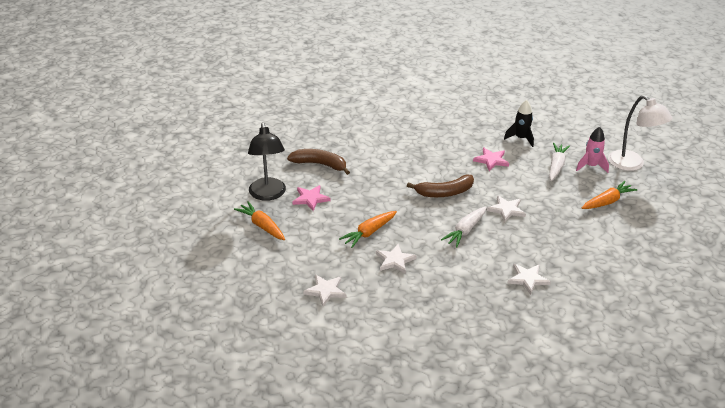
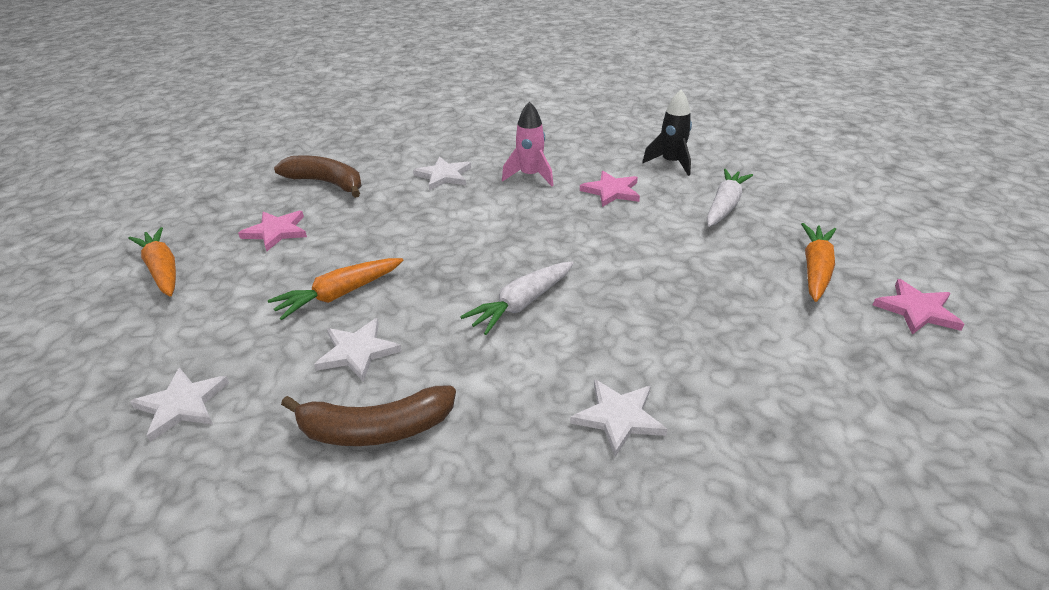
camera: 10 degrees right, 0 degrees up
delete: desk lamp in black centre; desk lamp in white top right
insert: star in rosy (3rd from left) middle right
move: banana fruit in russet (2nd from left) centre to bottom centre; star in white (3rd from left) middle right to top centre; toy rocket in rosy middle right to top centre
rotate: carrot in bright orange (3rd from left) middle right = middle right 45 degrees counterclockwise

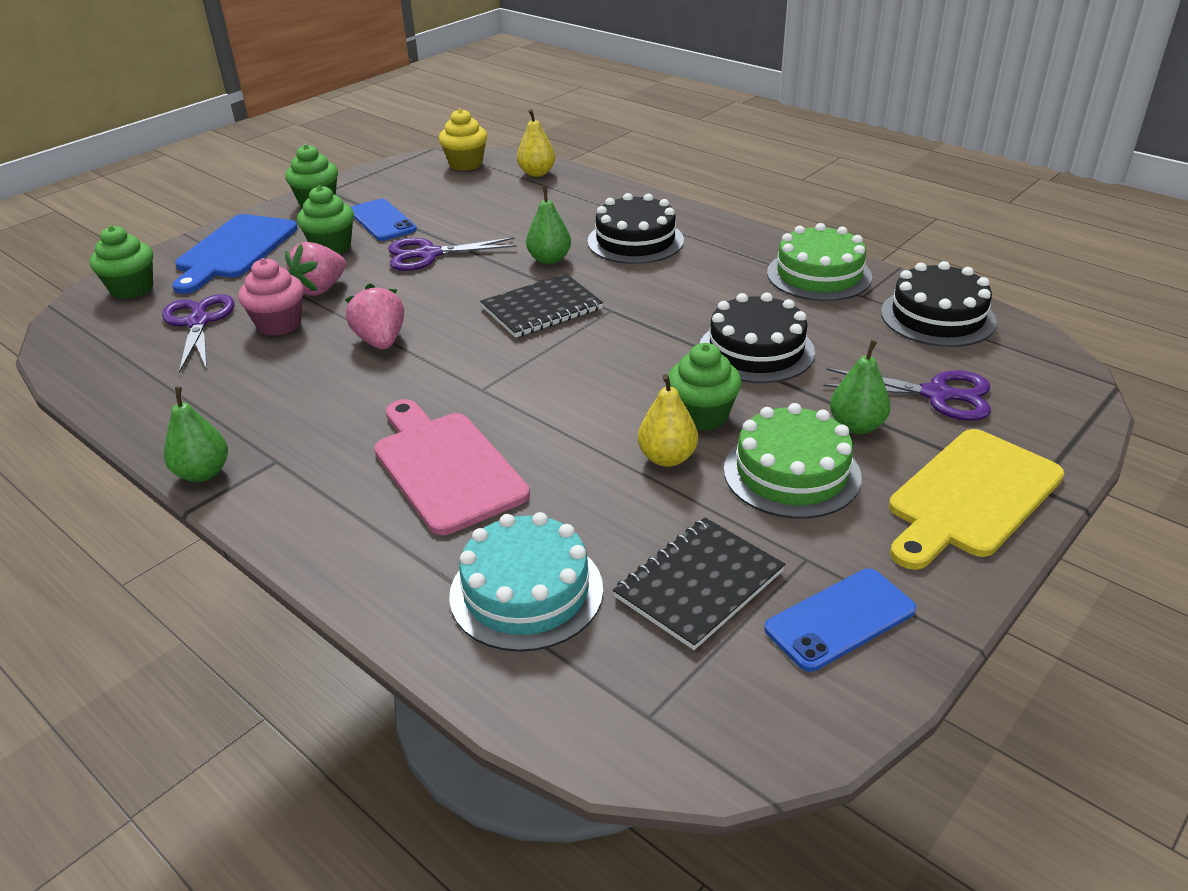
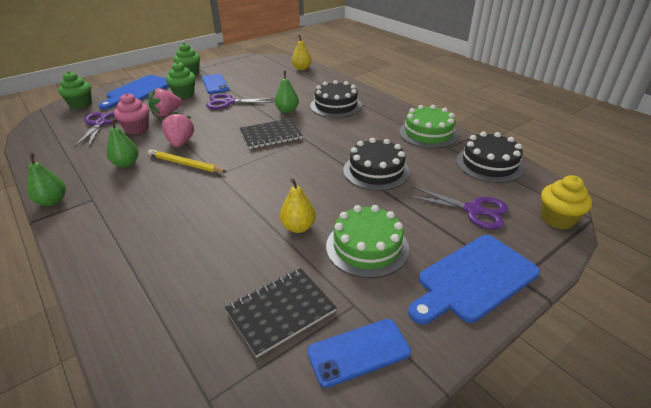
camera: 10 degrees right, 0 degrees up
delete: cutting board in rosy centre; cake in turquoise centre; fairy cake in emerald (4th from left) centre
insert: pencil in golden middle left
move: pear fruit in emerald (3rd from left in the first image) middle right to pear fruit in emerald (2nd from left) middle left; fairy cake in golden top centre to middle right
recolor: cutting board in golden middle right to cutting board in royal blue (2nd from left) bottom right

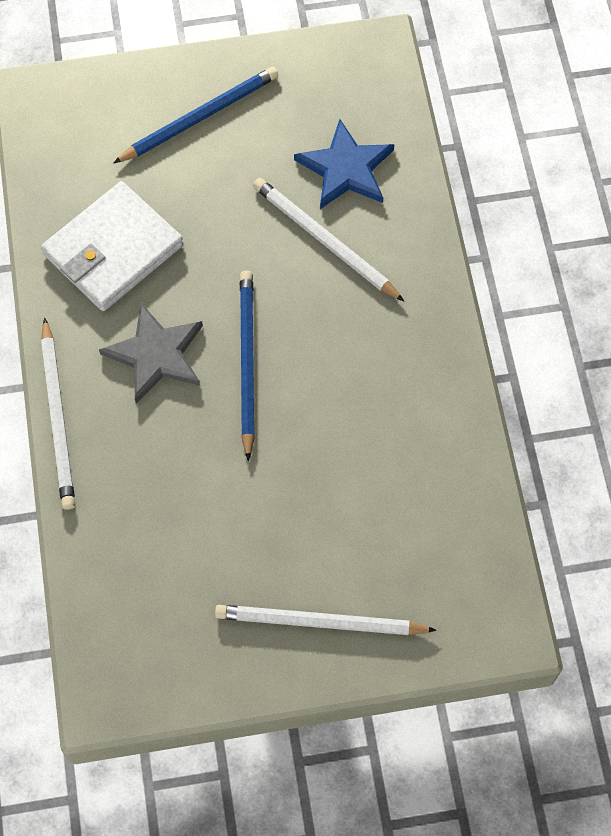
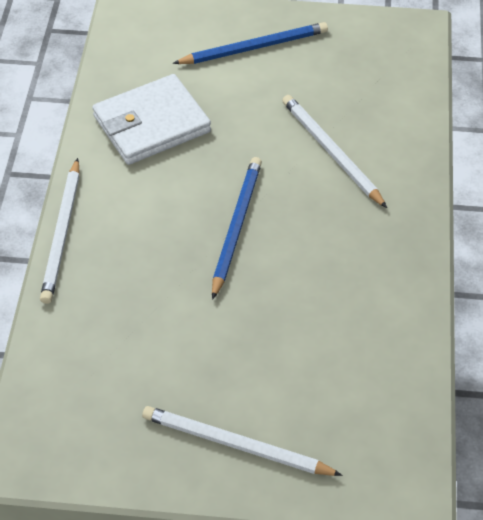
camera: 15 degrees right, 15 degrees down
delete: star in ash-grey middle left; star in royal blue top centre

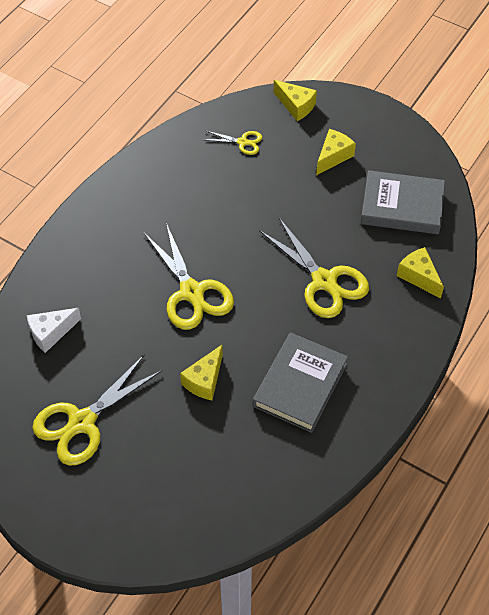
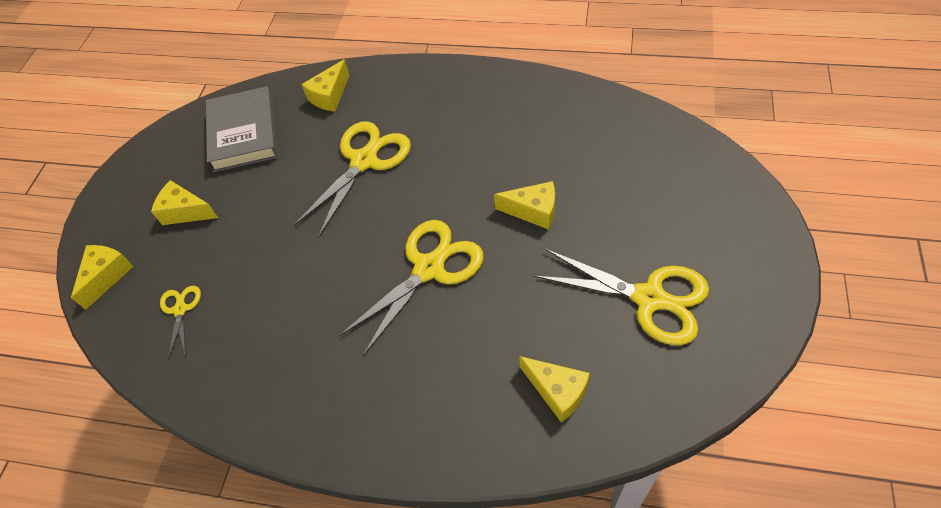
camera: 105 degrees left, 0 degrees up
delete: hardback in ash-grey (1st from left) centre
recolor: cheese in white middle left to cheese in golden (5th from left) bottom centre

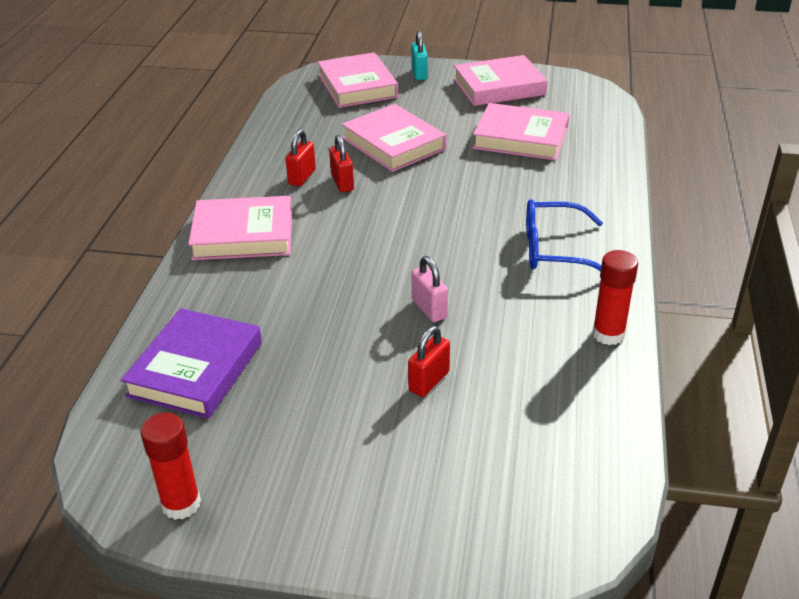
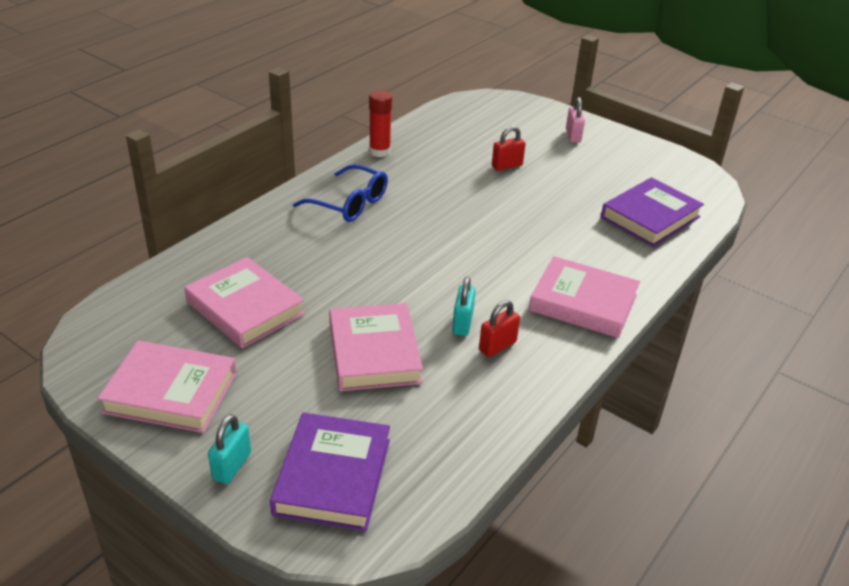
camera: 155 degrees left, 0 degrees up
delete: glue stick in scarlet (1st from left) bottom left
move: lock in rosy centre to top right
recolor: hardback in rosy (2nd from left) top centre to hardback in violet (1st from left) bottom centre; lock in scarlet (2nd from left) top centre to lock in turquoise (2nd from left) centre

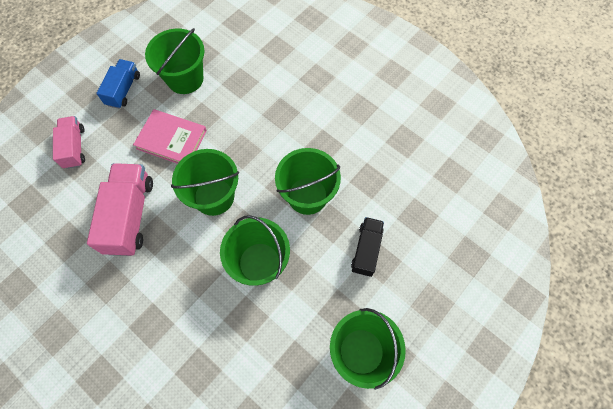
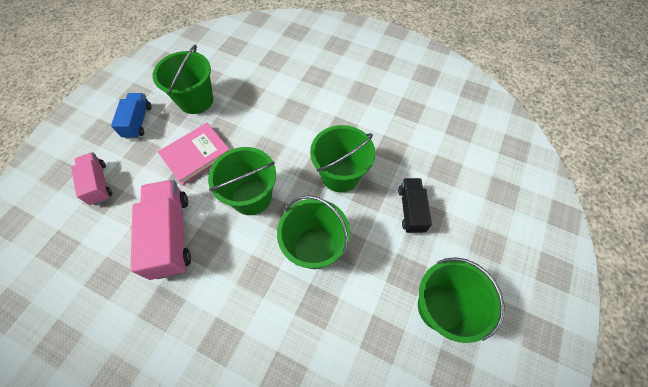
camera: 15 degrees left, 5 degrees down
rotate: hardback in rosy top left = middle left 45 degrees counterclockwise

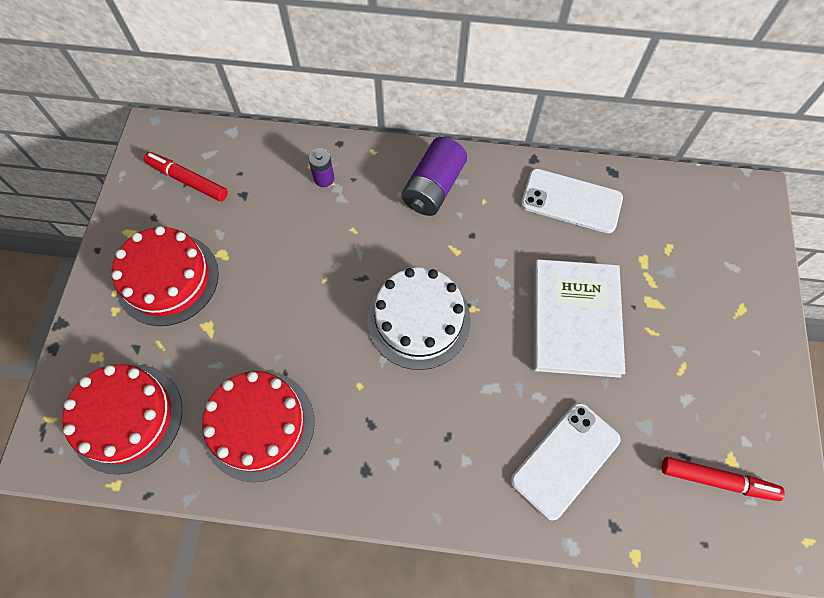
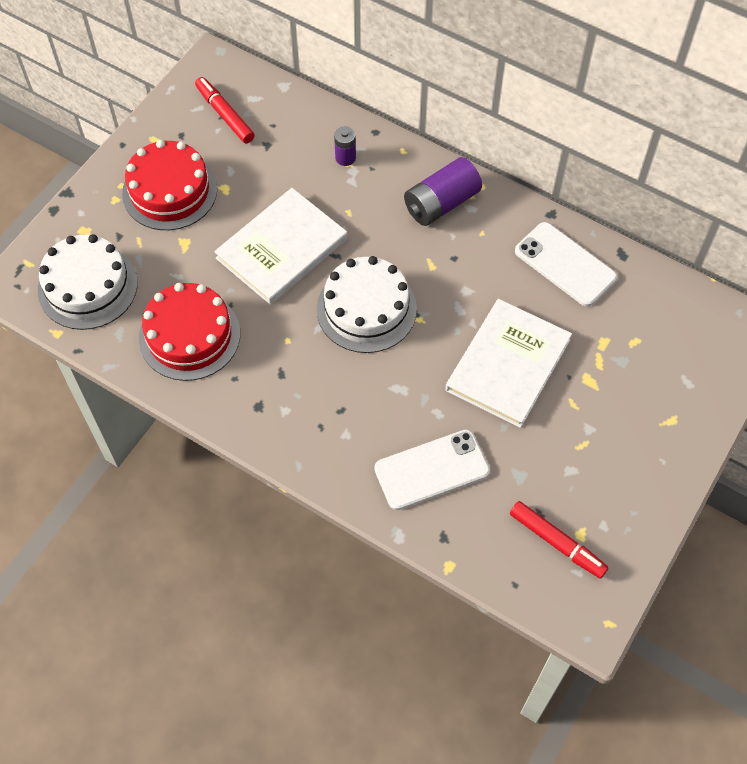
camera: 25 degrees right, 5 degrees down
insert: hardback in white (1st from left) top centre
recolor: cake in scarlet (1st from left) bottom left to cake in white (1st from left) middle left

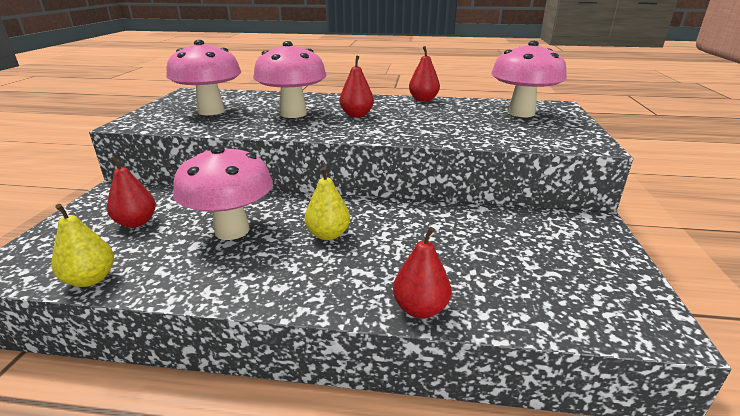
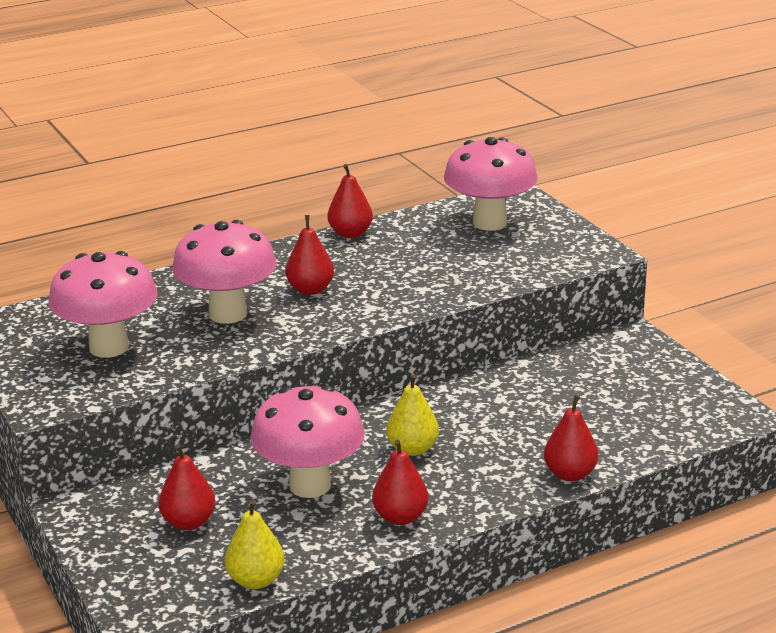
camera: 35 degrees left, 0 degrees up
insert: pear fruit in scarlet (4th from left) bottom centre

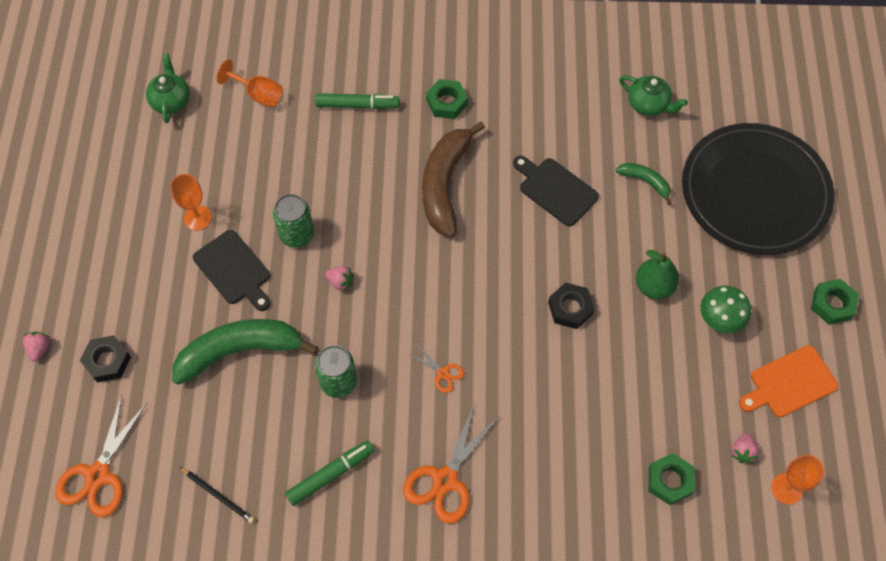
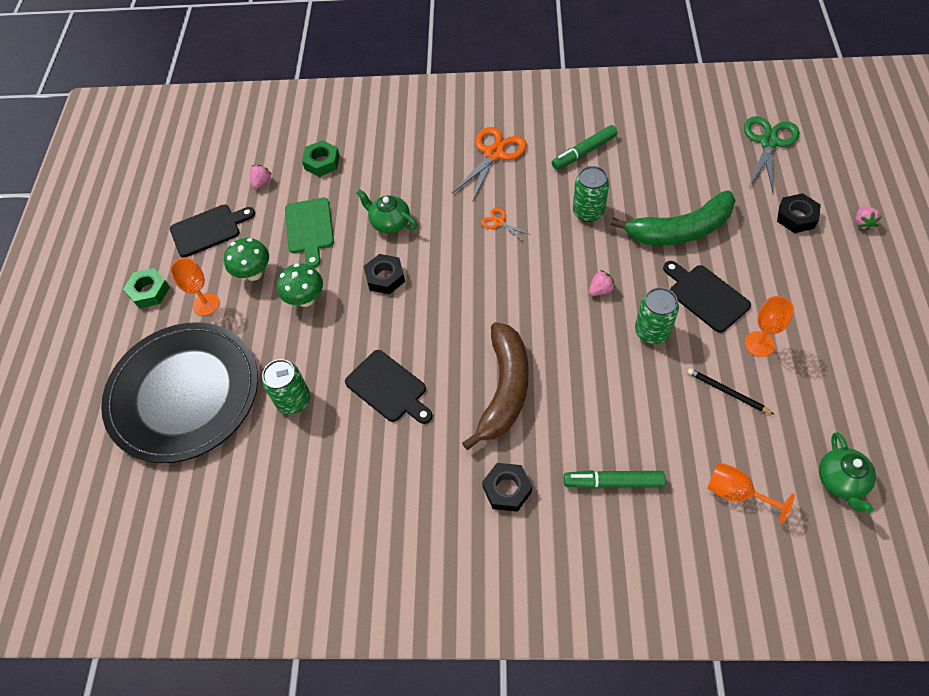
camera: 175 degrees left, 5 degrees down
insert: cutting board in emerald middle left
move: goblet in bright orange (3rd from left in the first image) bottom right to goblet in bright orange (1st from left) middle left; china teapot in emerald (2nd from left in the first image) top right to china teapot in emerald (1st from left) top centre; pencil in black bottom left to middle right
replace: banana fruit in emerald (2nd from left) top right to soda can in emerald (1st from left) middle left; pear fruit in emerald middle right to mushroom in emerald (2nd from left) middle left
recolor: cutting board in bright orange bottom right to cutting board in black (1st from left) top left; nut in emerald (1st from left) top centre to nut in black (2nd from left) bottom centre; shears in bright orange (1st from left) bottom left to shears in emerald top right
rotate: berry in rosy (2nd from left) centre = centre 120 degrees clockwise

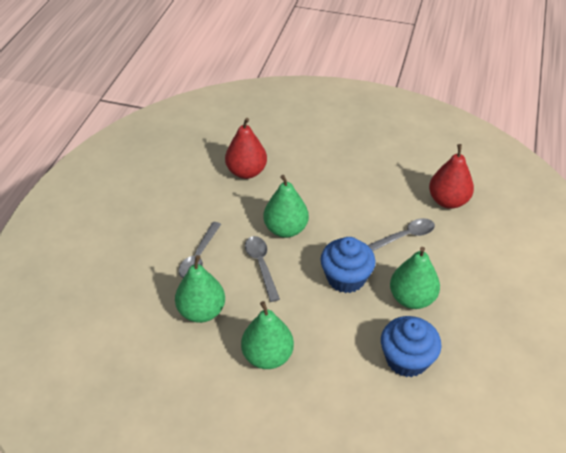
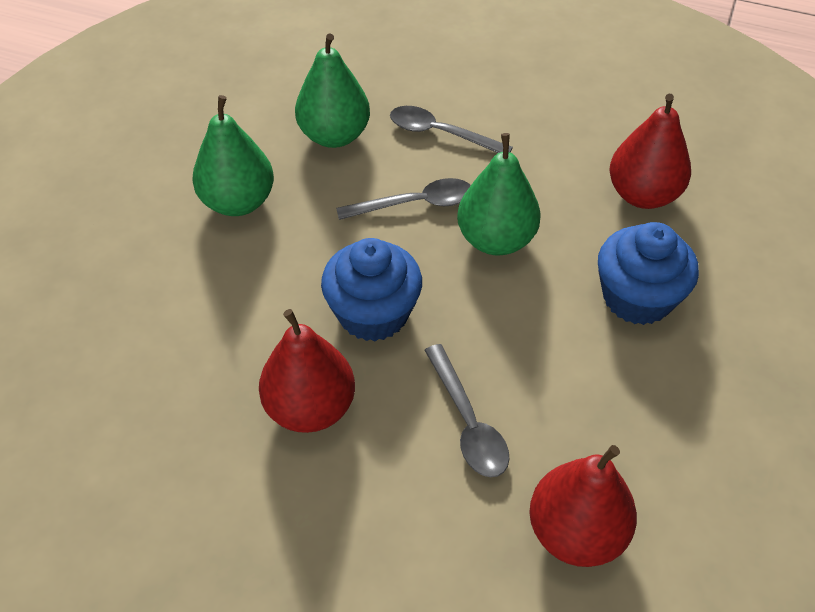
camera: 95 degrees right, 5 degrees up
move: fairy cake in royal blue (2nd from left) bottom right to middle right
recolor: pear fruit in emerald (4th from left) middle right to pear fruit in scarlet (1st from left) centre

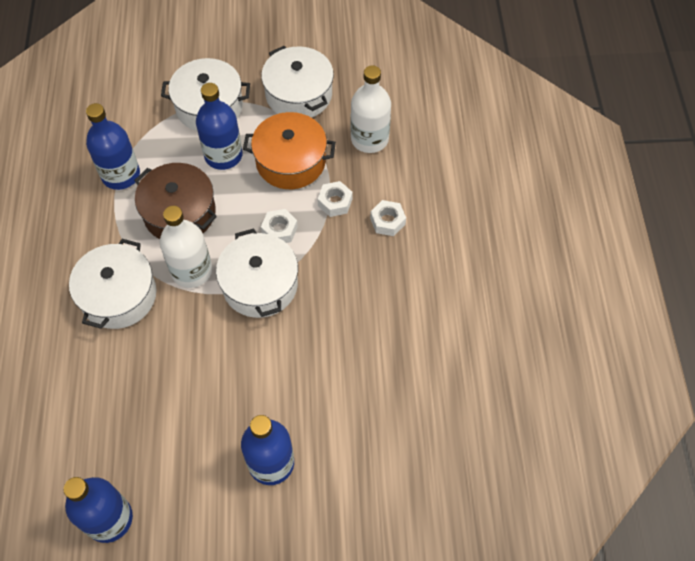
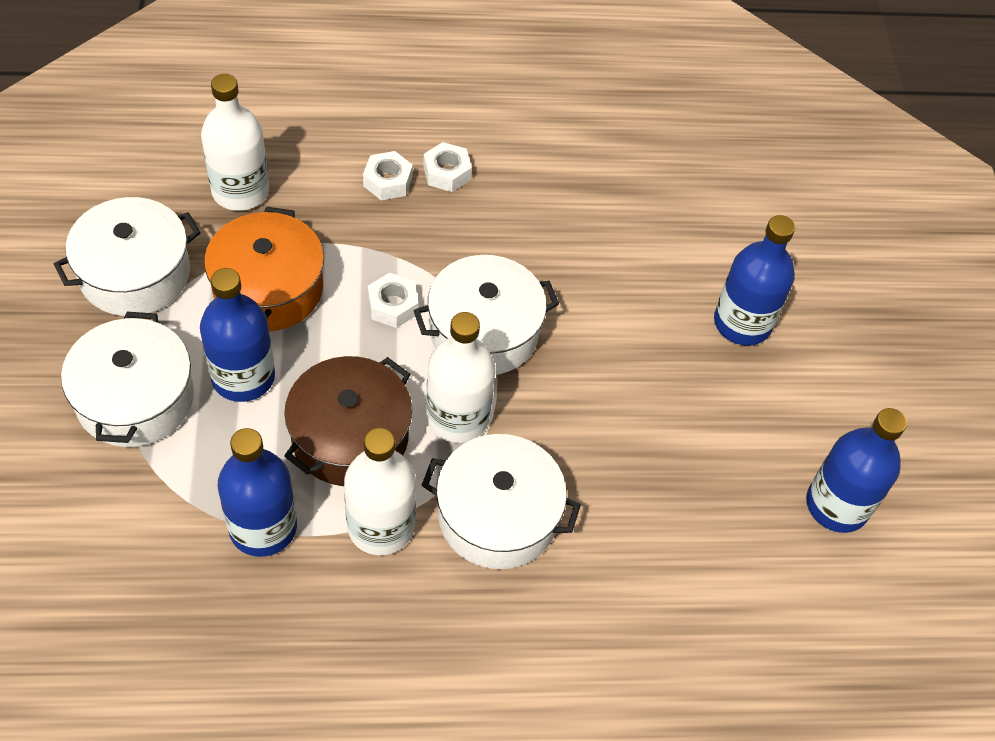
camera: 95 degrees left, 5 degrees down
insert: bottle in white (2nd from left) centre
move: nut in white (2nd from left in the first image) centre to nut in white (3rd from left) top centre

